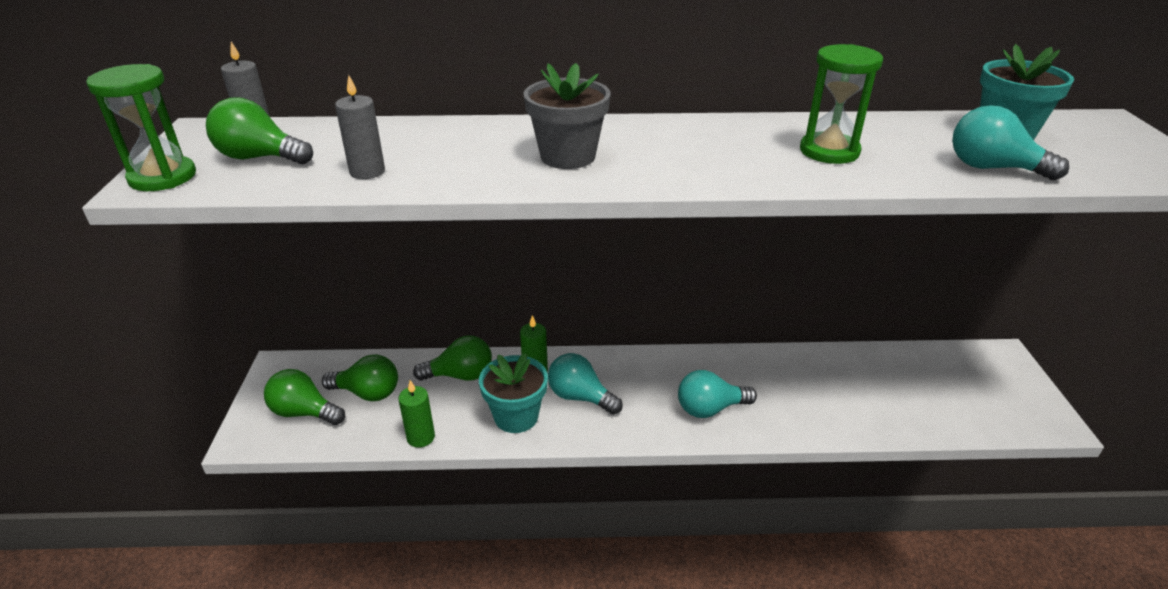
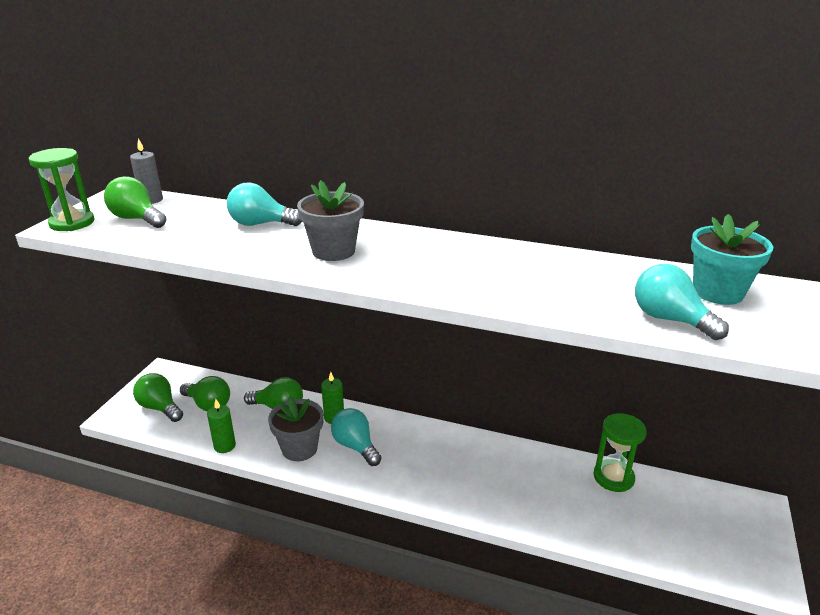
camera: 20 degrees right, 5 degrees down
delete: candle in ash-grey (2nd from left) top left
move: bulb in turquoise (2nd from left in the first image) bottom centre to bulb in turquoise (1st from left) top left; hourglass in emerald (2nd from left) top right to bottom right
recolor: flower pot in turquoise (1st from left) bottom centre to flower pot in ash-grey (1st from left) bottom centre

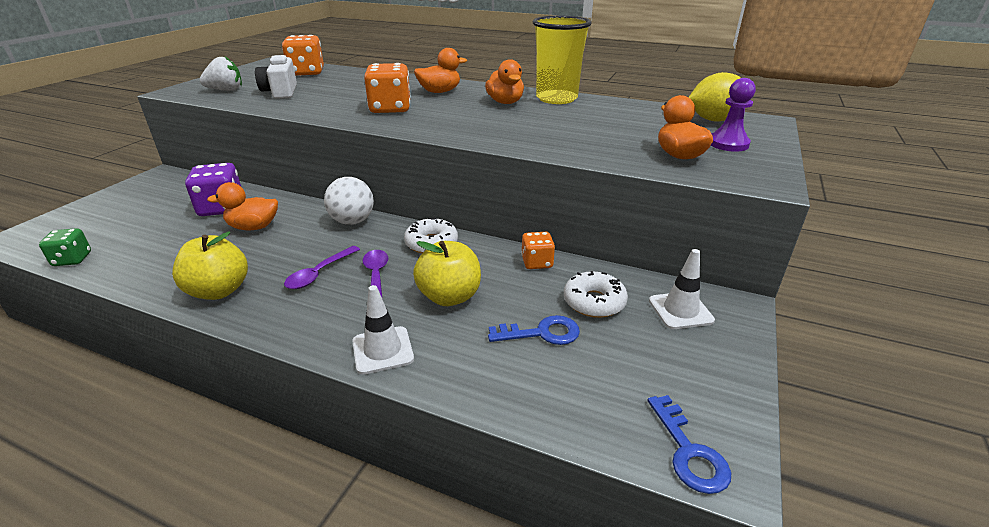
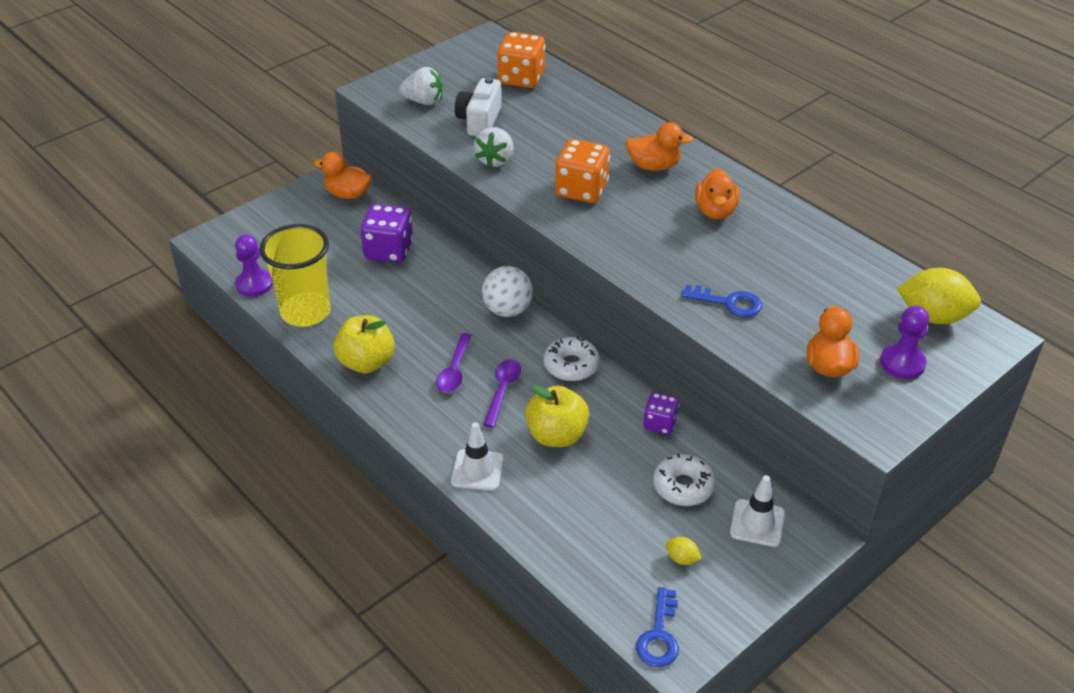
camera: 25 degrees right, 10 degrees up
insert: berry in white (2nd from left) top centre; citrus fruit in golden (1st from left) bottom centre
move: cup in golden top centre to middle left; toy duck in bright orange (1st from left) middle left to top left; key in royal blue (1st from left in the first image) centre to key in royal blue (2nd from left) middle right
replace: game die in emerald middle left to chess pawn in violet (1st from left) middle left
recolor: game die in bright orange (3rd from left) centre to game die in violet (2nd from left) centre
rotate: tablespoon in violet (1st from left) middle left = centre 45 degrees counterclockwise

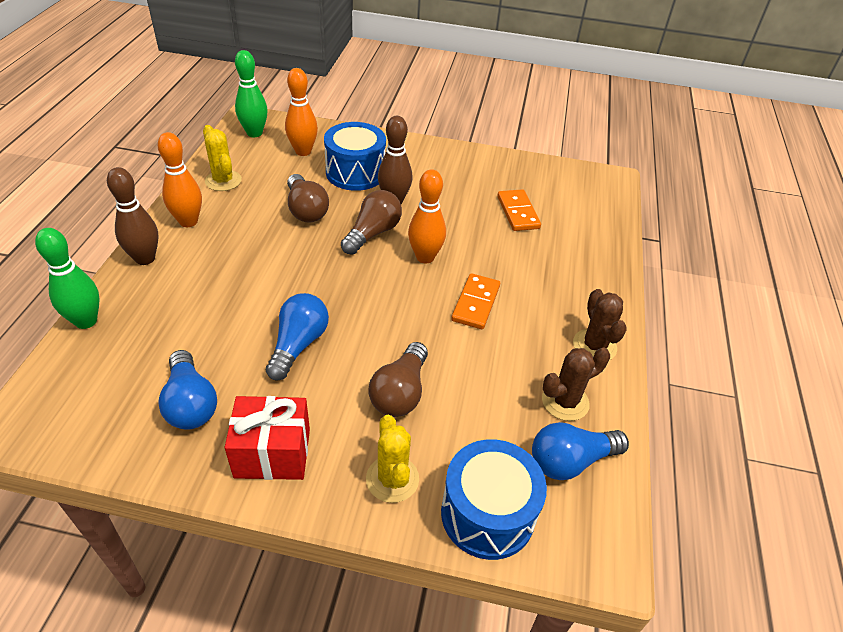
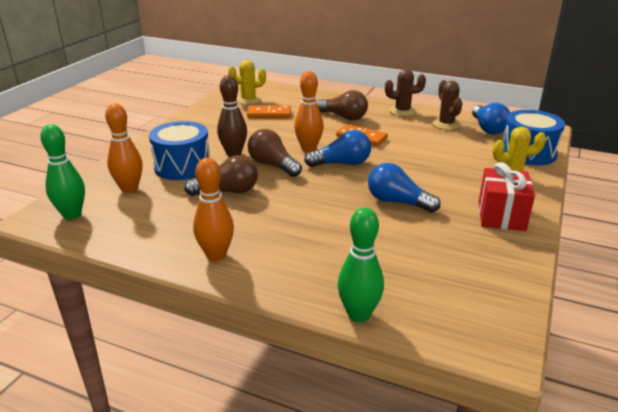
camera: 75 degrees left, 15 degrees down
delete: skittle in russet (1st from left) middle left
move: cactus in golden (1st from left) top left to top centre; bulb in royal blue (1st from left) middle left to centre; bulb in russet (3rd from left) centre to top centre

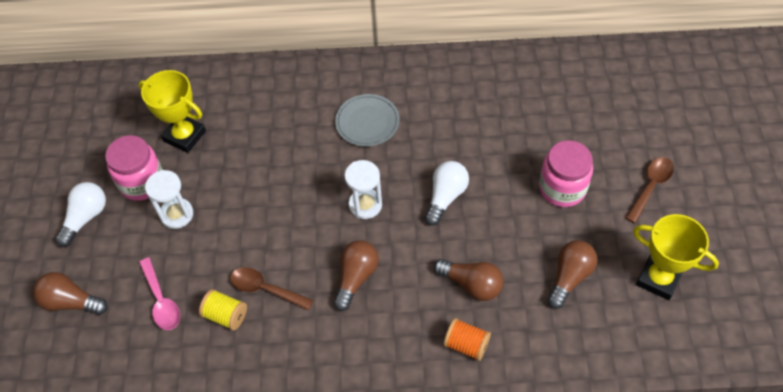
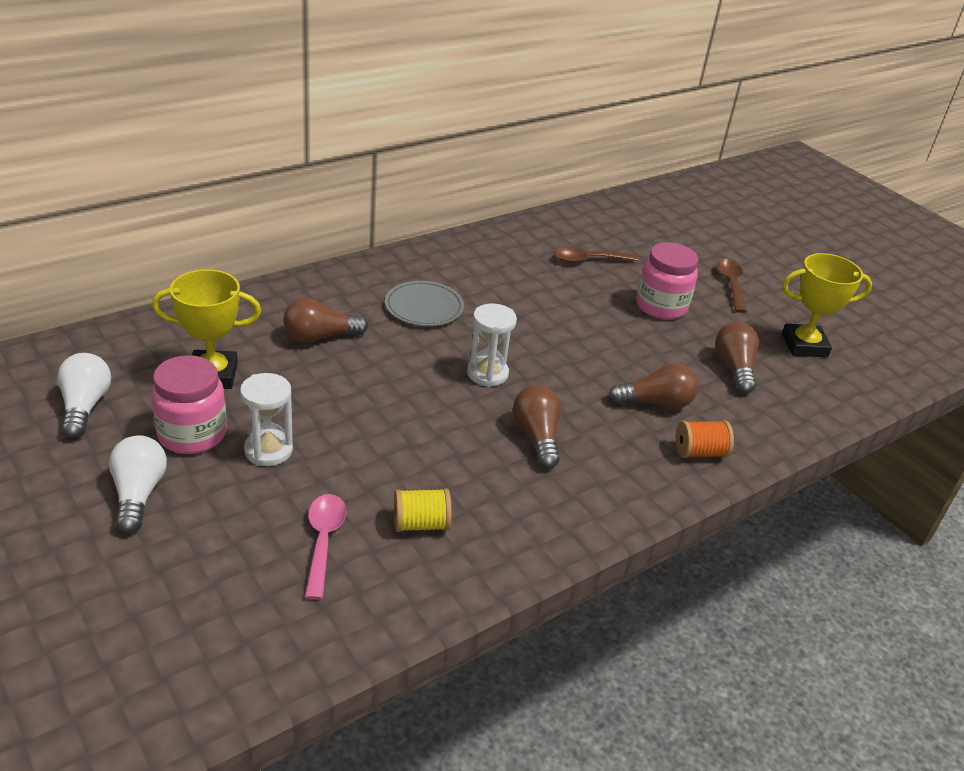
camera: 40 degrees left, 20 degrees down
move: bulb in white (2nd from left in the first image) centre to bulb in white (1st from left) middle left; bulb in russet (1st from left) bottom left to centre; tablespoon in russet (1st from left) bottom centre to top centre
rotate: tablespoon in rosy bottom left = bottom centre 120 degrees counterclockwise

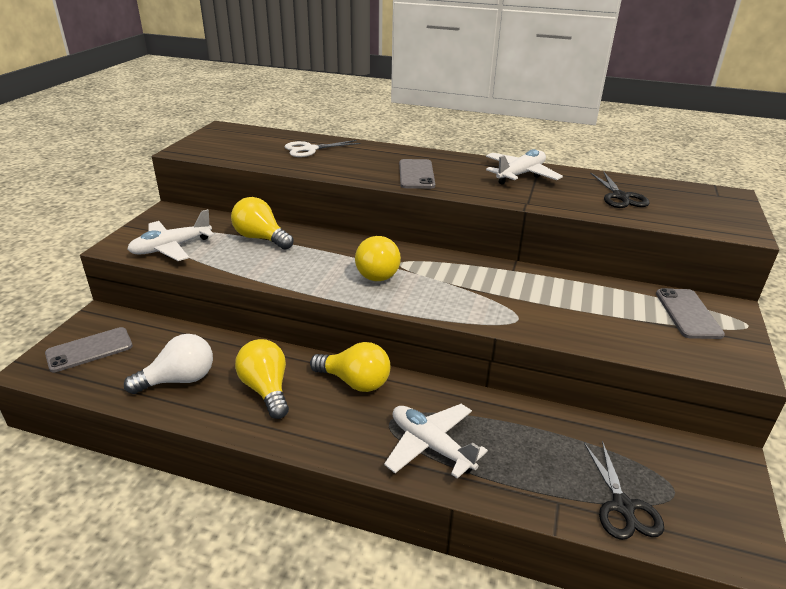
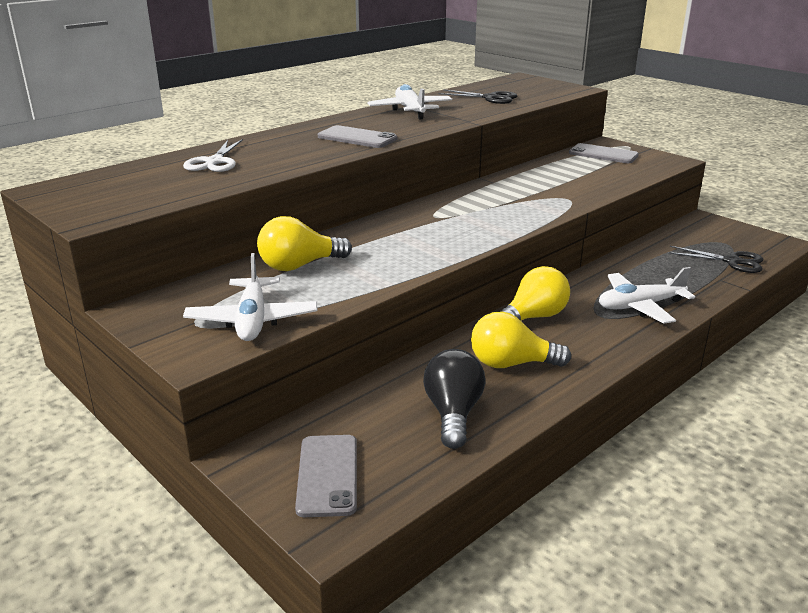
camera: 60 degrees left, 5 degrees down
delete: bulb in golden (4th from left) centre
recolor: bulb in white middle left to bulb in black centre

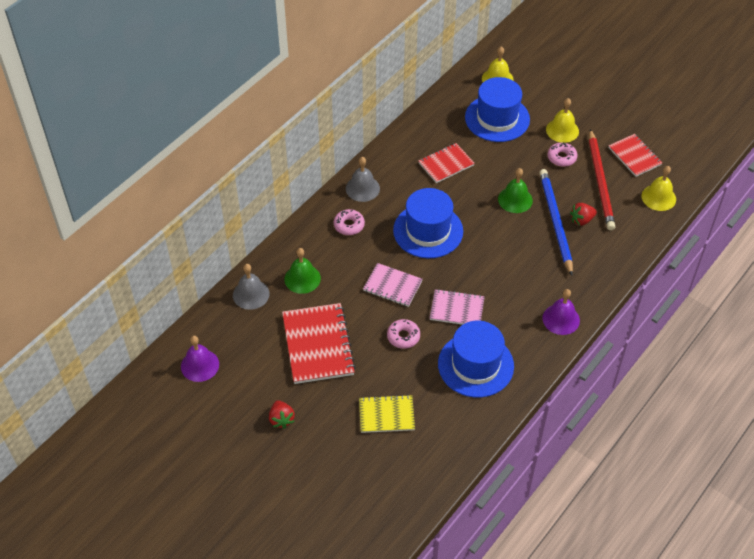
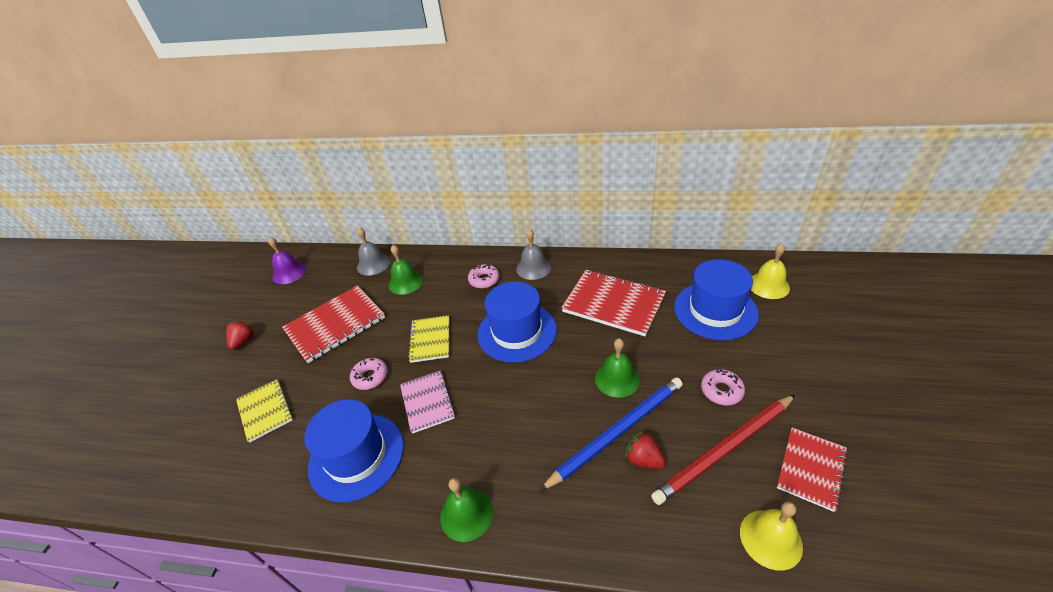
camera: 65 degrees right, 10 degrees down
delete: bell in golden (2nd from left) top right
recolor: notepad in rosy (1st from left) centre to notepad in golden (2nd from left) centre; bell in violet (2nd from left) middle right to bell in emerald (2nd from left) bottom centre
rotate: berry in scarlet (1st from left) bottom centre = middle left 150 degrees clockwise
resize: notepad in scarlet (2nd from left) top centre = centre x1.64

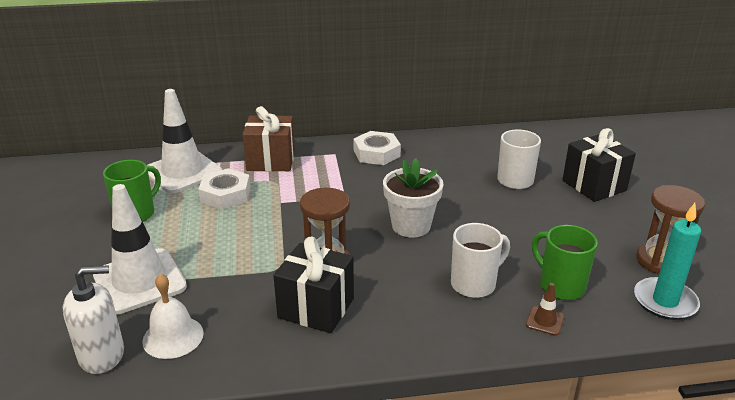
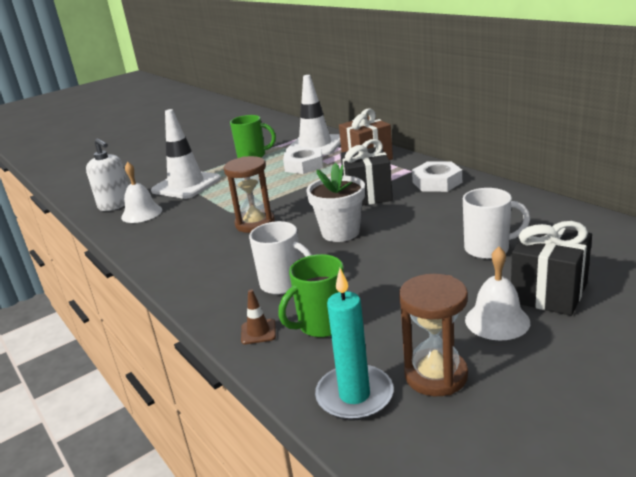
camera: 65 degrees right, 5 degrees down
insert: bell in white (2nd from left) middle right
move: present in black (1st from left) bottom centre to centre
rotate: coffee mug in emerald (2nd from left) middle right = centre 150 degrees counterclockwise

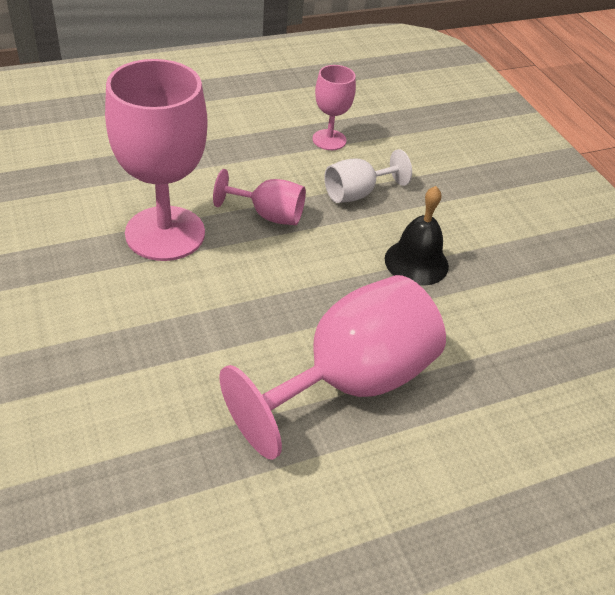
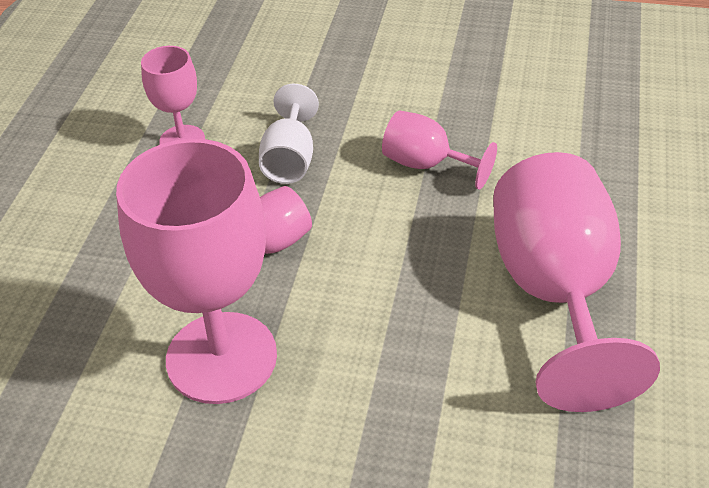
camera: 50 degrees left, 0 degrees up
replace: bell in black middle right to goblet in rosy (4th from left) top centre

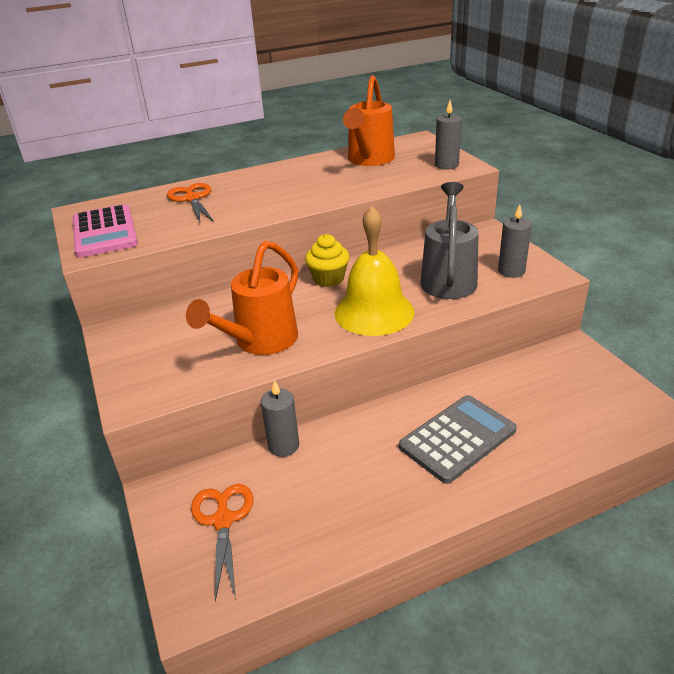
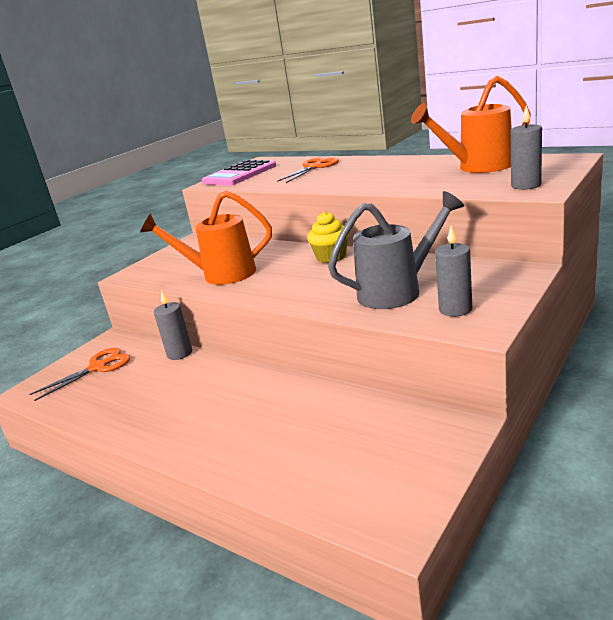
camera: 60 degrees right, 10 degrees down
delete: bell in golden centre; adding machine in ash-grey middle right

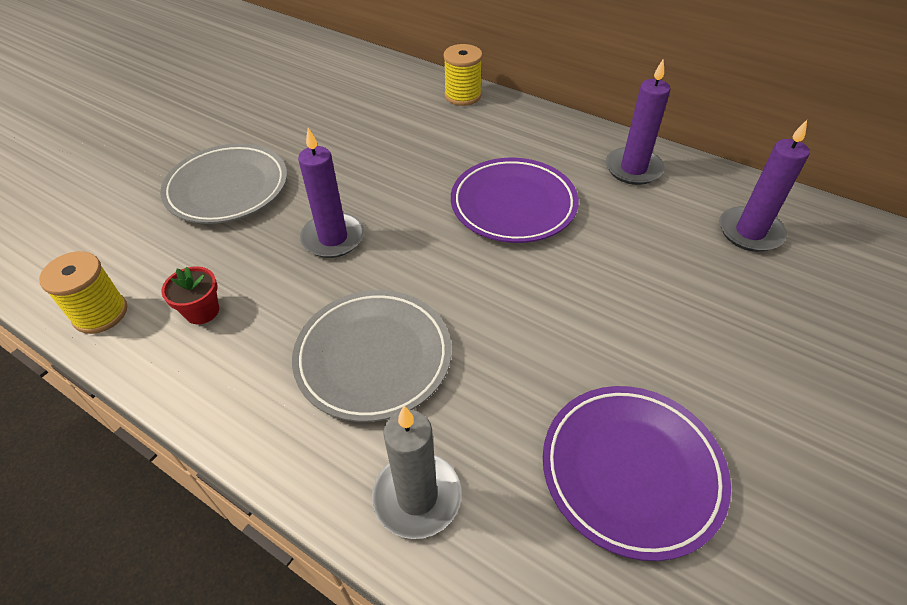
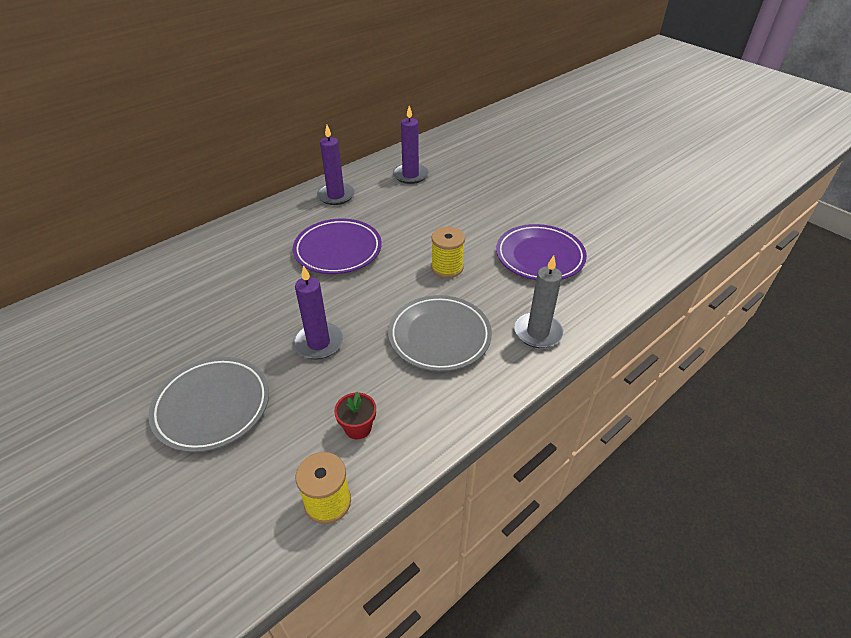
camera: 75 degrees left, 5 degrees down
move: spool in golden (2nd from left) top centre to centre

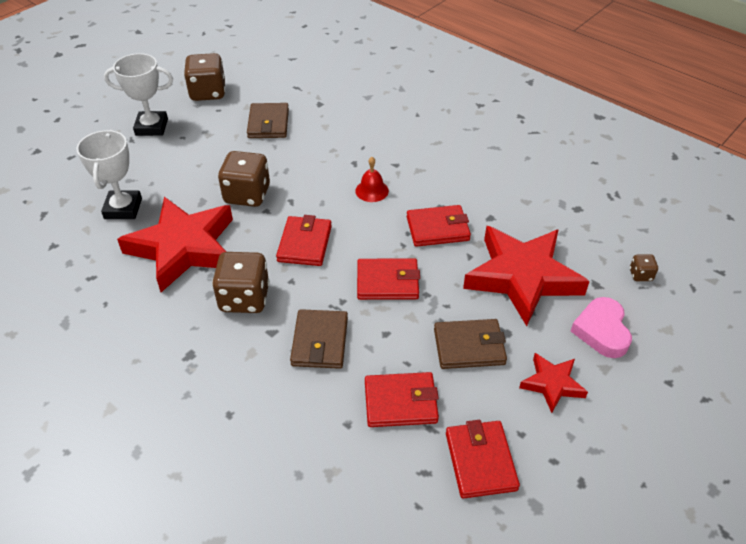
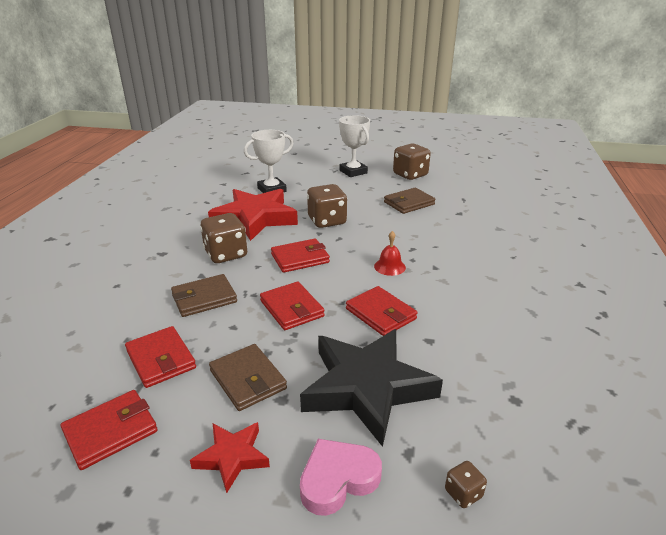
camera: 60 degrees right, 15 degrees down
recolor: star in scarlet (2nd from left) middle right to star in black bottom centre

